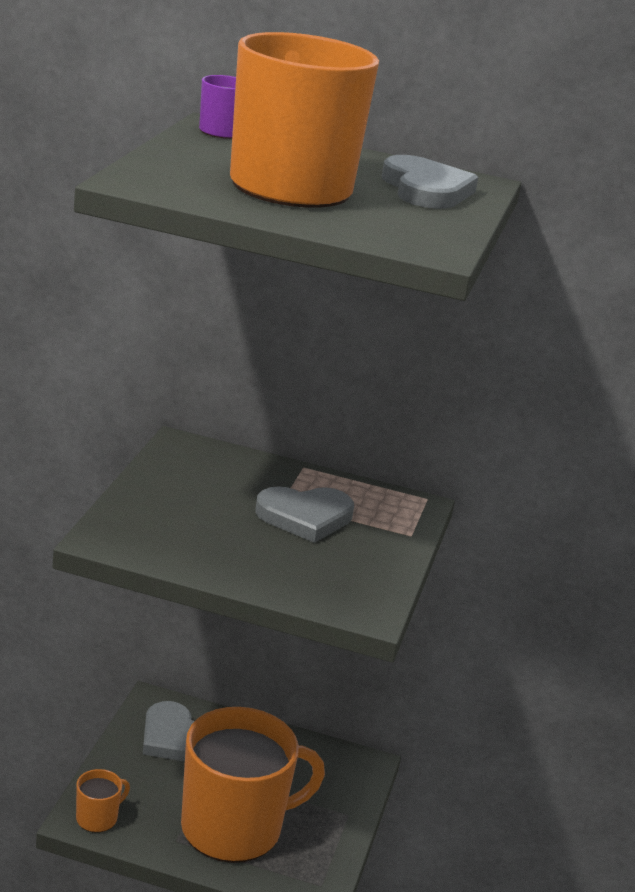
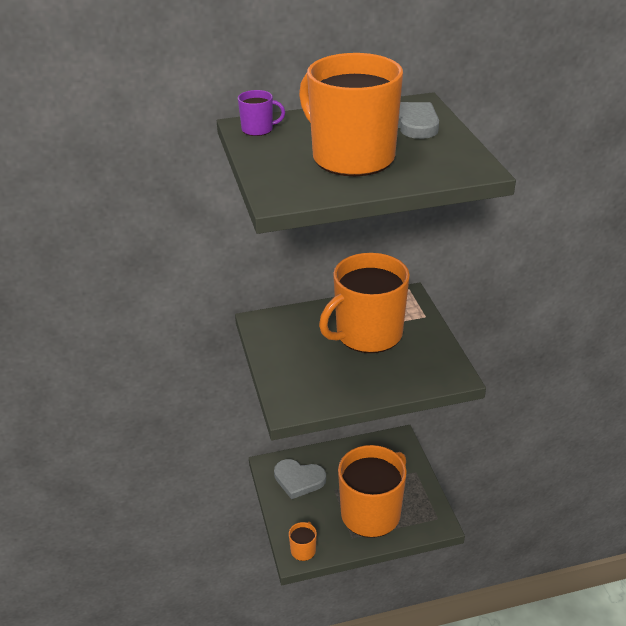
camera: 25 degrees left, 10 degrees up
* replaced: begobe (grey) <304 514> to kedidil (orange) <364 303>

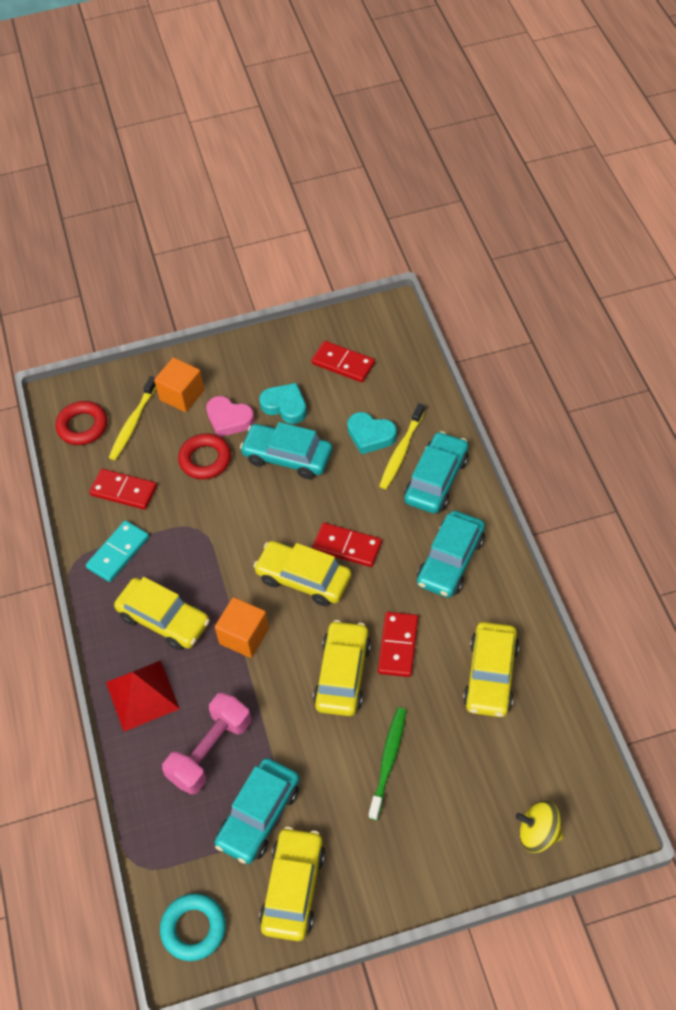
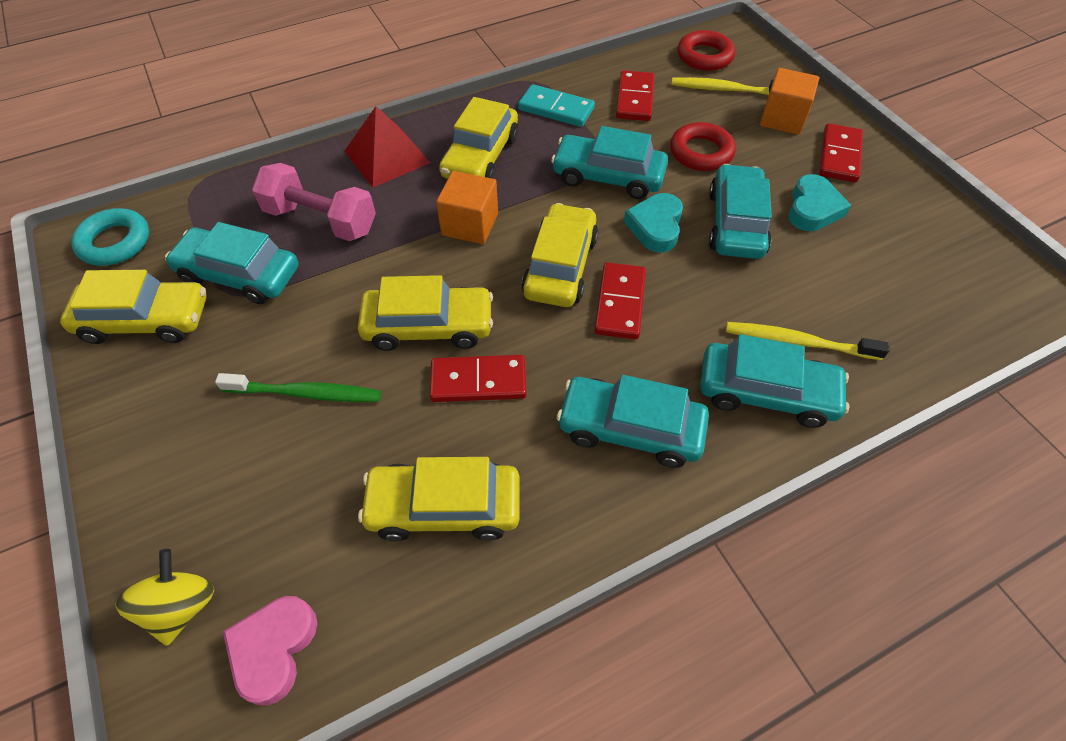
camera: 75 degrees right, 0 degrees up
* moved: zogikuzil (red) <343 361> to <841 152>
* moved: begobe (pink) <230 416> to <270 651>
* moved: begobe (turquoise) <372 433> to <653 222>
* added: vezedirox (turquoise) <609 162>

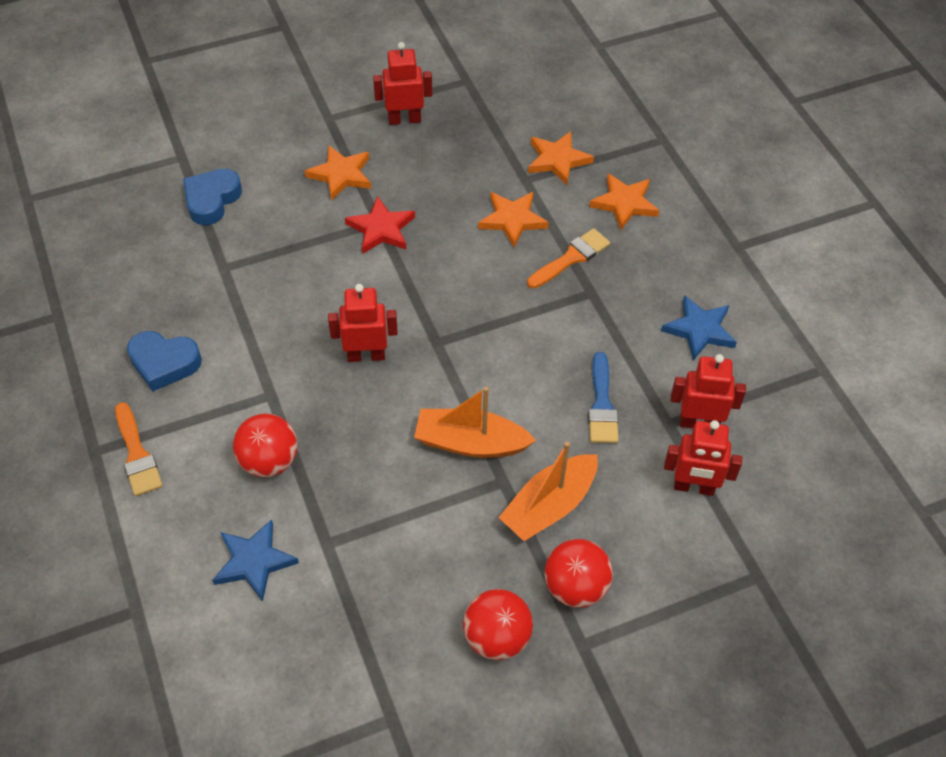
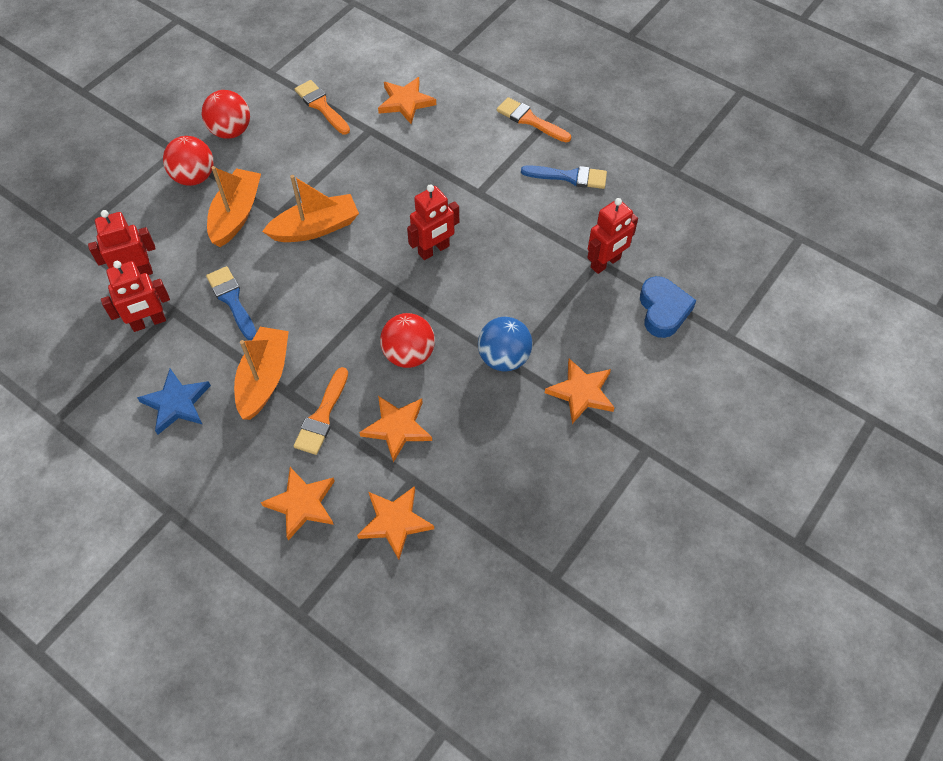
camera: 150 degrees right, 5 degrees up
* moved: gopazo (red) <402 83> to <612 236>
* replaced: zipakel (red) <380 225> to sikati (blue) <505 344>
* replaced: begobe (blue) <164 361> to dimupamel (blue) <564 177>
* moved: sikati (red) <265 445> to <407 340>
* recoloured: zipakel (blue) <255 560> to zipakel (orange) <407 100>
* added: dimupamel (orange) <322 107>
* added: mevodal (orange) <261 373>

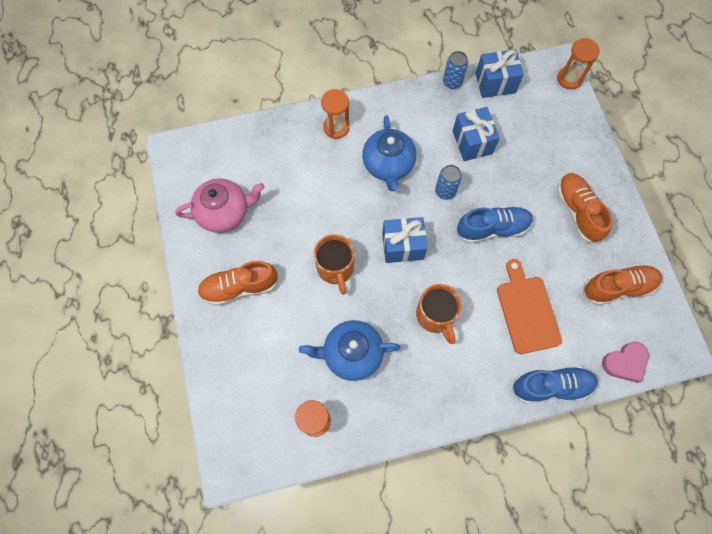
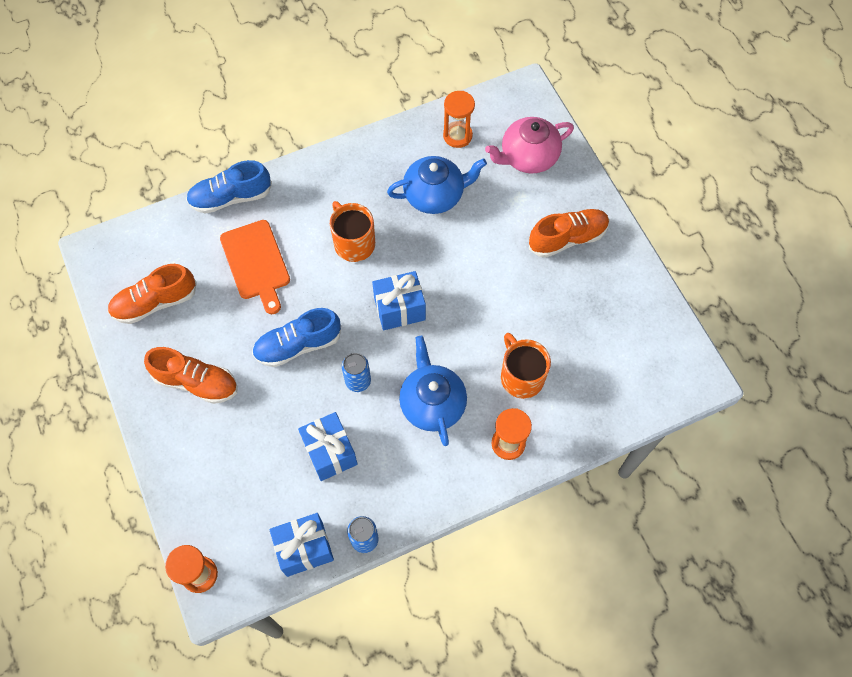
camera: 170 degrees right, 5 degrees down
* turned: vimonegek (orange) <585 208> = <191 375> 45 degrees counterclockwise
* moved: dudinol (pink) <220 205> to <529 145>
* moved: kedidil (orange) <334 264> to <526 366>
* removed: begobe (pink) <625 362>

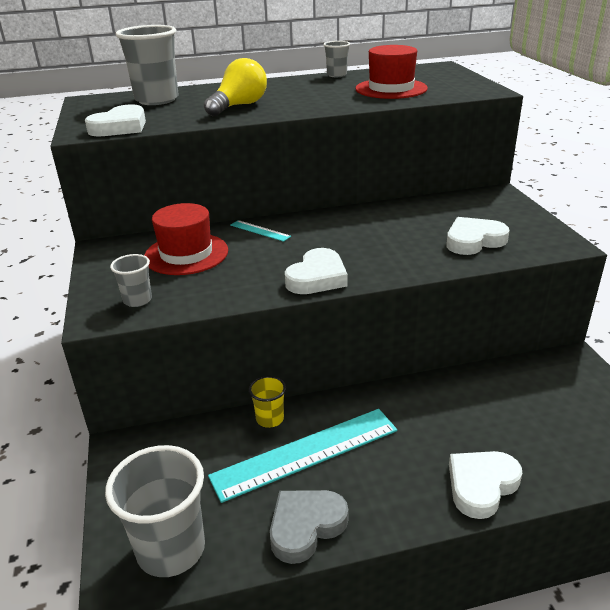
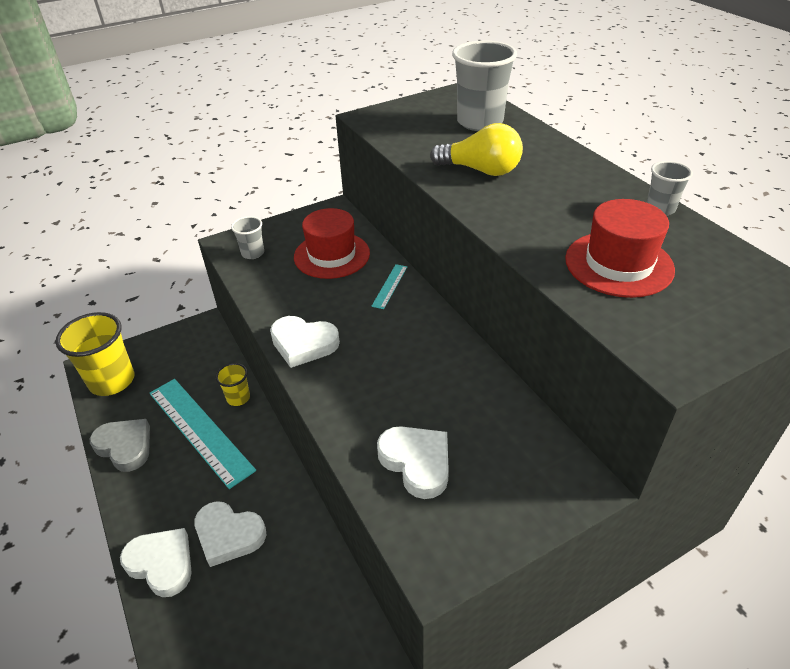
camera: 75 degrees right, 10 degrees up
* moved: begobe (white) <115 120> to <230 534>
* recoloured: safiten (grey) <155 511> to safiten (yellow) <94 354>

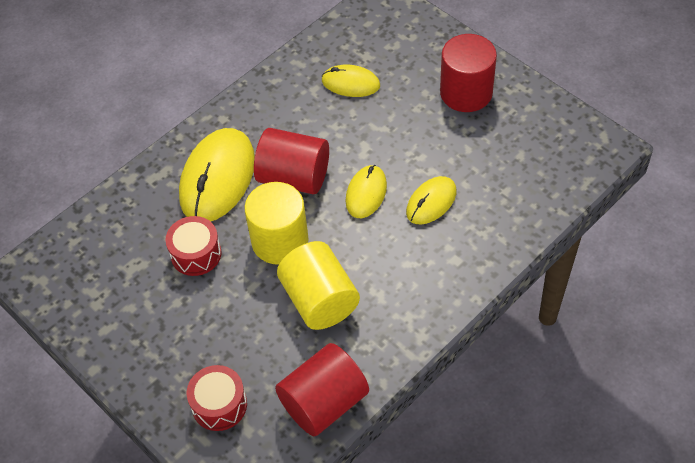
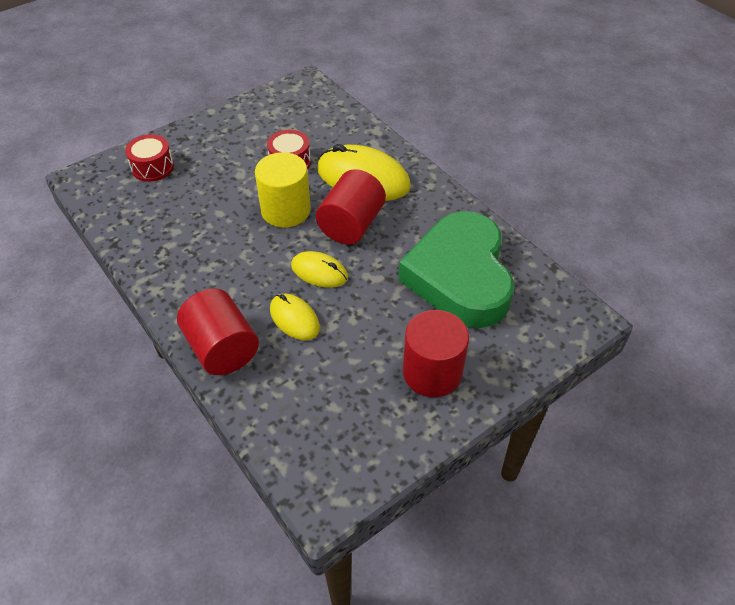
camera: 95 degrees right, 5 degrees down
* replaced: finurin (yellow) <350 80> to begobe (green) <456 269>
* removed: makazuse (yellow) <318 285>
* moved: makazuse (red) <322 389> to <218 331>

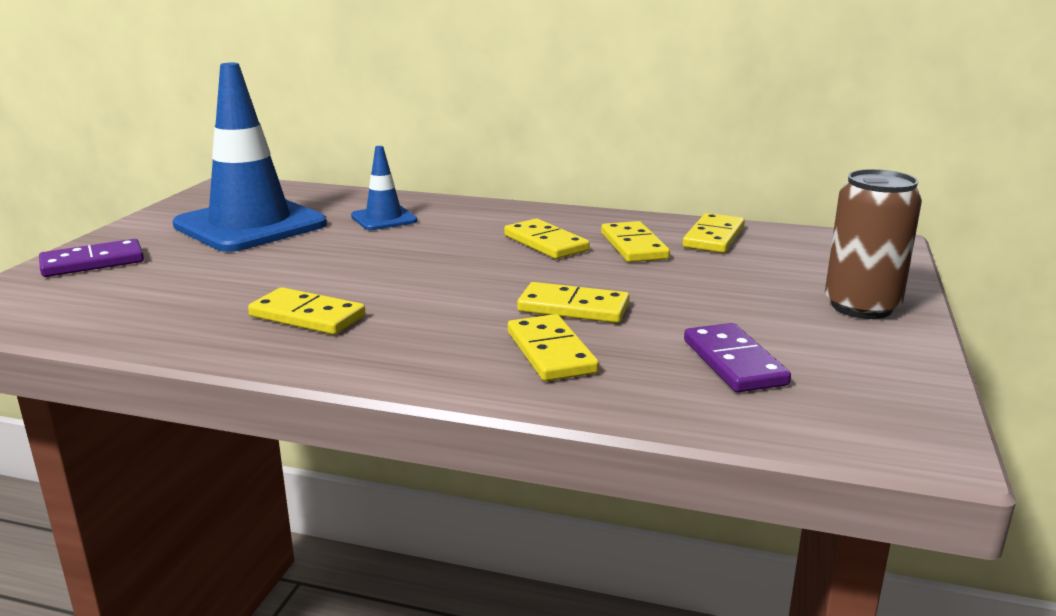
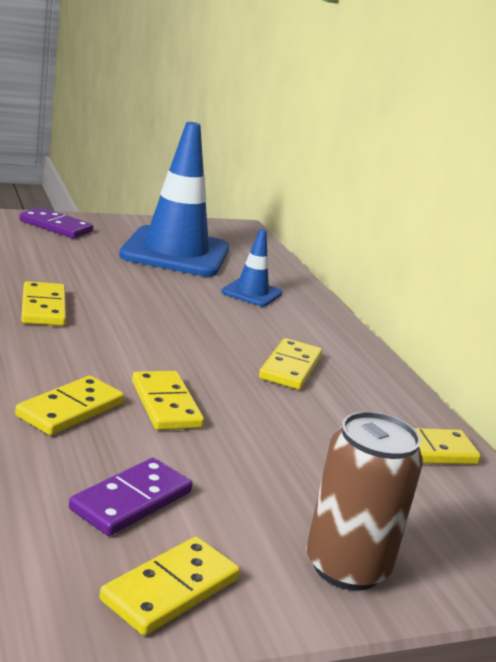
camera: 50 degrees right, 0 degrees up
* moved: zogikuzil (yellow) <635 241> to <170 586>

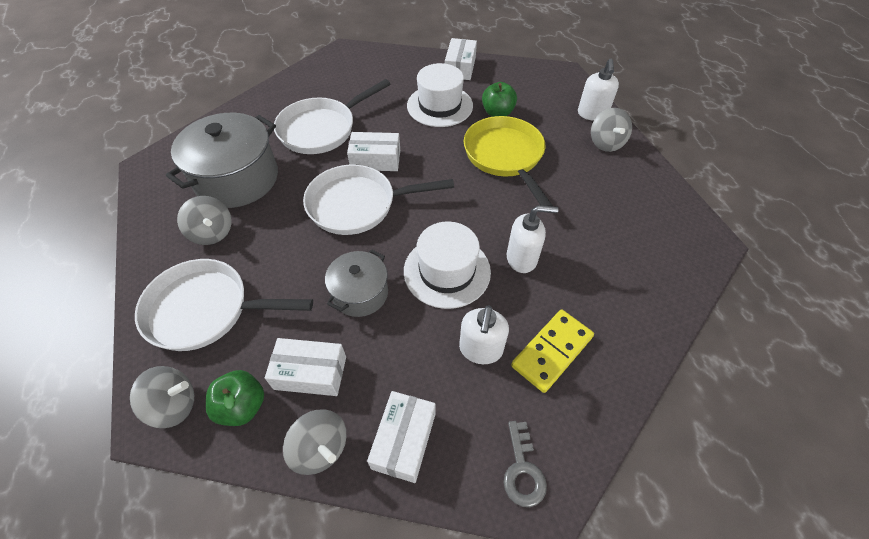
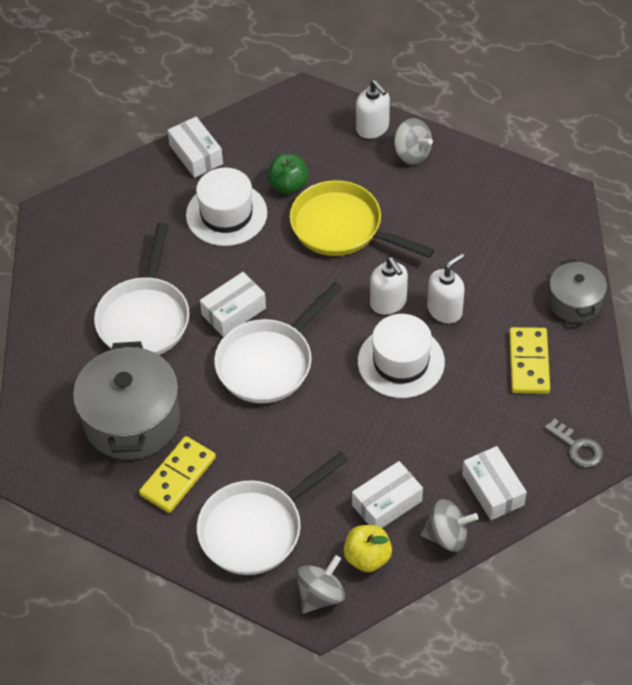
camera: 40 degrees left, 0 degrees up
* replaced: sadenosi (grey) <204 220> to zogikuzil (yellow) <177 474>
* moved: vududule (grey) <356 283> to <578 291>
* moved: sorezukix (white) <484 335> to <389 286>
* recoloured: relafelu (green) <235 398> to relafelu (yellow) <367 548>

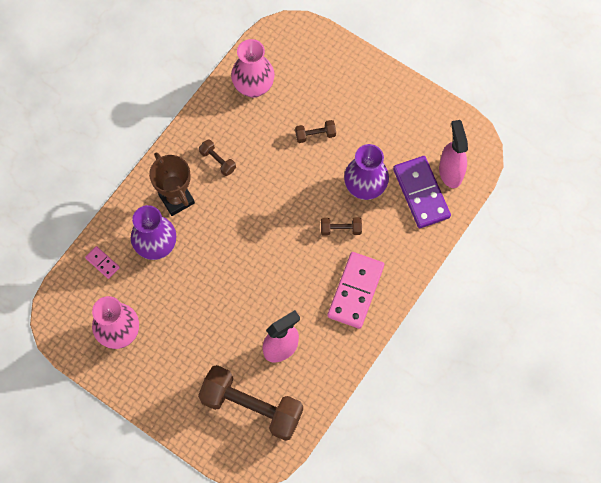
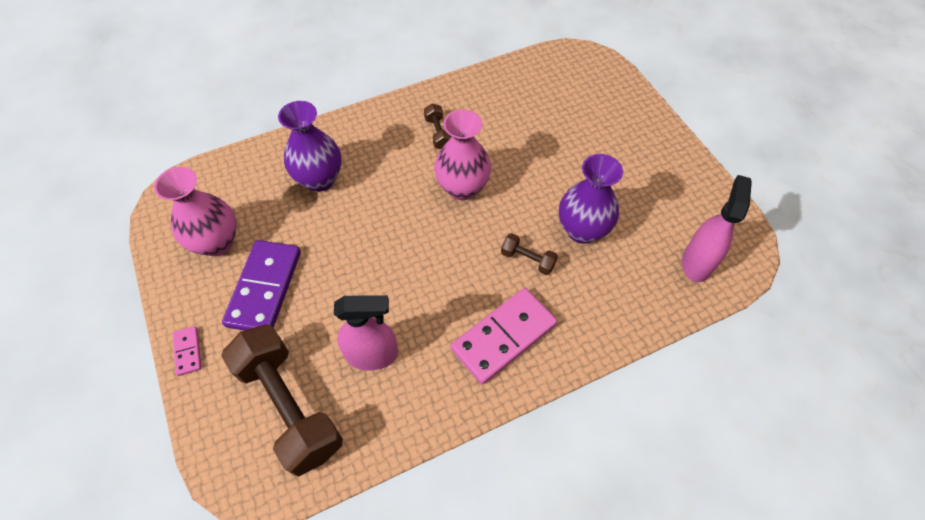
camera: 30 degrees right, 10 degrees down
* moved: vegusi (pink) <253 68> to <462 155>
* removed: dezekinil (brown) <315 131>
* removed: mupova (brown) <172 184>
* moved: zogikuzil (purple) <422 192> to <261 285>
* moved: zogikuzil (pink) <102 262> to <187 351>

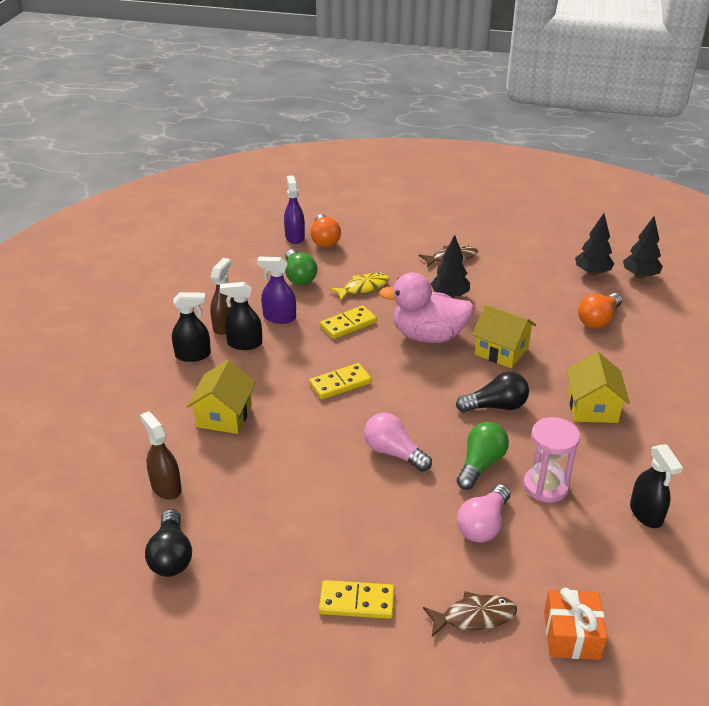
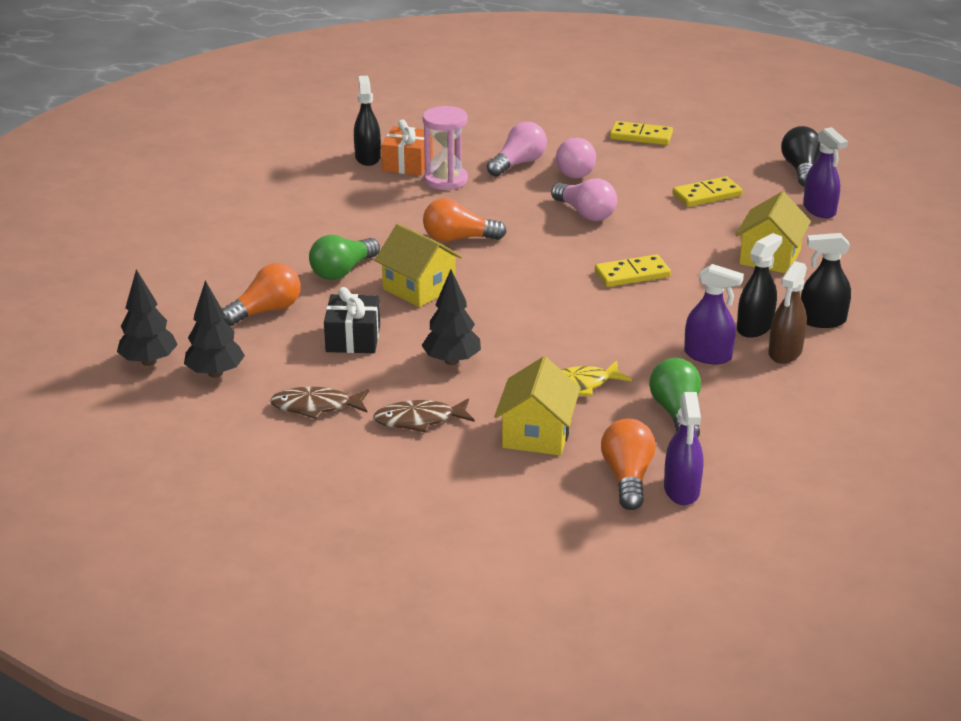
camera: 170 degrees left, 5 degrees down
* removed: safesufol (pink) <426 307>
* turned: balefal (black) <240 316> = <759 285> 60 degrees counterclockwise
* moved: zogikuzil (yellow) <348 322> to <707 191>
* moved: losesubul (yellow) <598 387> to <537 406>
* recoloured: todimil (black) <492 392> to todimil (orange) <465 220>
* recoloured: balefal (brown) <161 455> to balefal (purple) <825 172>
* moved: todimil (green) <482 456> to <344 257>
* moved: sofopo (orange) <575 624> to <407 148>
* moved: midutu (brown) <470 614> to <319 403>
* added: todimil (pink) <576 158>
* added: sofopo (black) <352 320>

